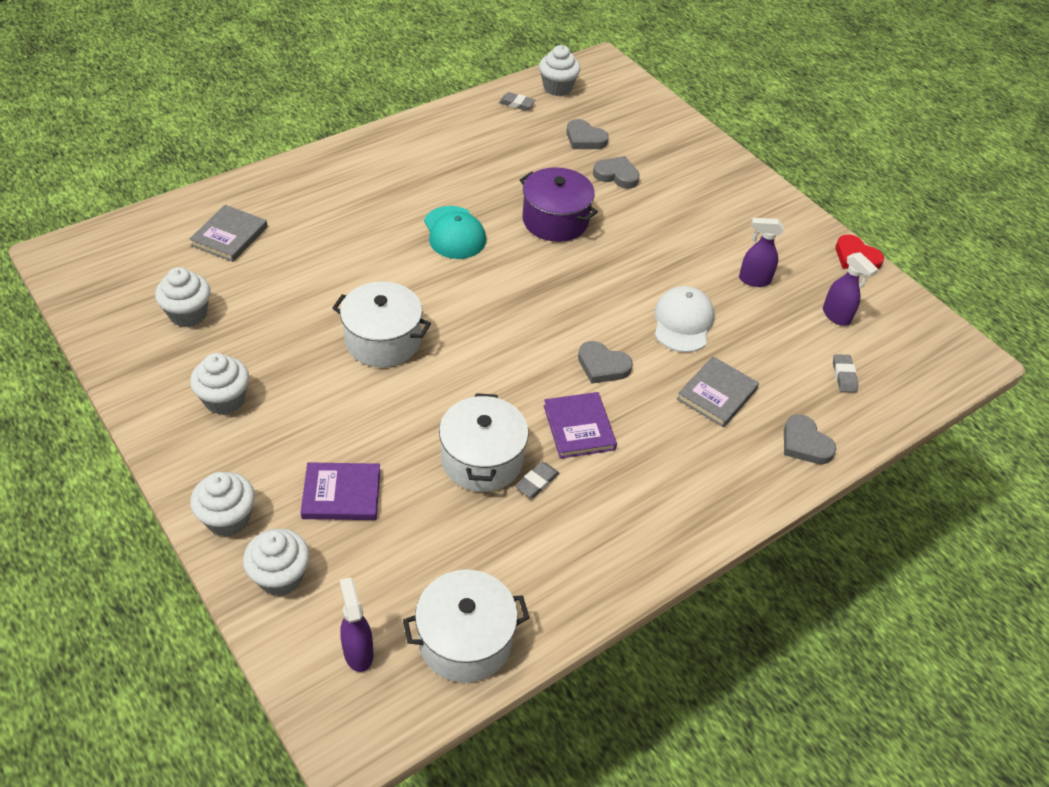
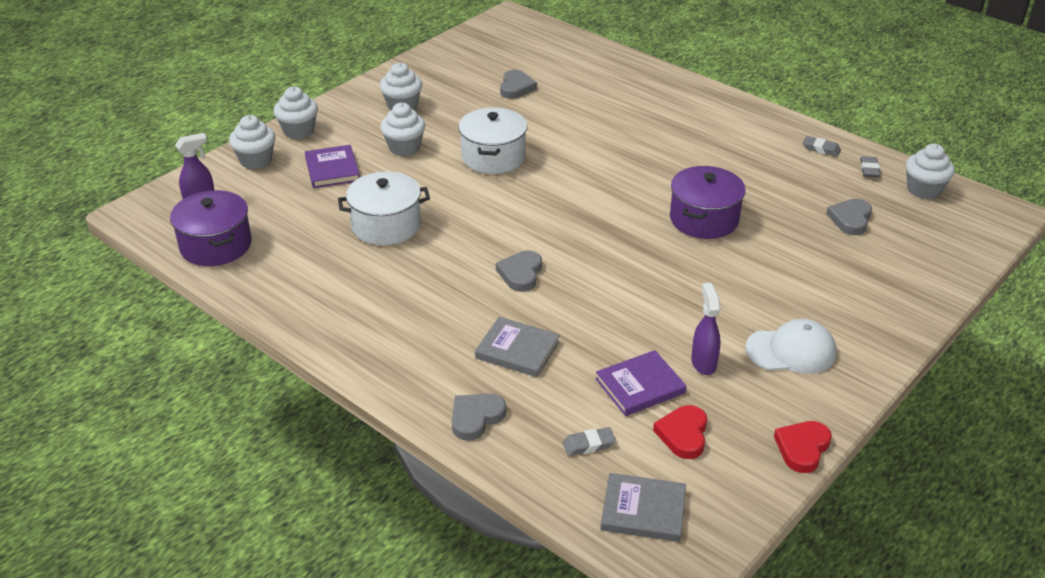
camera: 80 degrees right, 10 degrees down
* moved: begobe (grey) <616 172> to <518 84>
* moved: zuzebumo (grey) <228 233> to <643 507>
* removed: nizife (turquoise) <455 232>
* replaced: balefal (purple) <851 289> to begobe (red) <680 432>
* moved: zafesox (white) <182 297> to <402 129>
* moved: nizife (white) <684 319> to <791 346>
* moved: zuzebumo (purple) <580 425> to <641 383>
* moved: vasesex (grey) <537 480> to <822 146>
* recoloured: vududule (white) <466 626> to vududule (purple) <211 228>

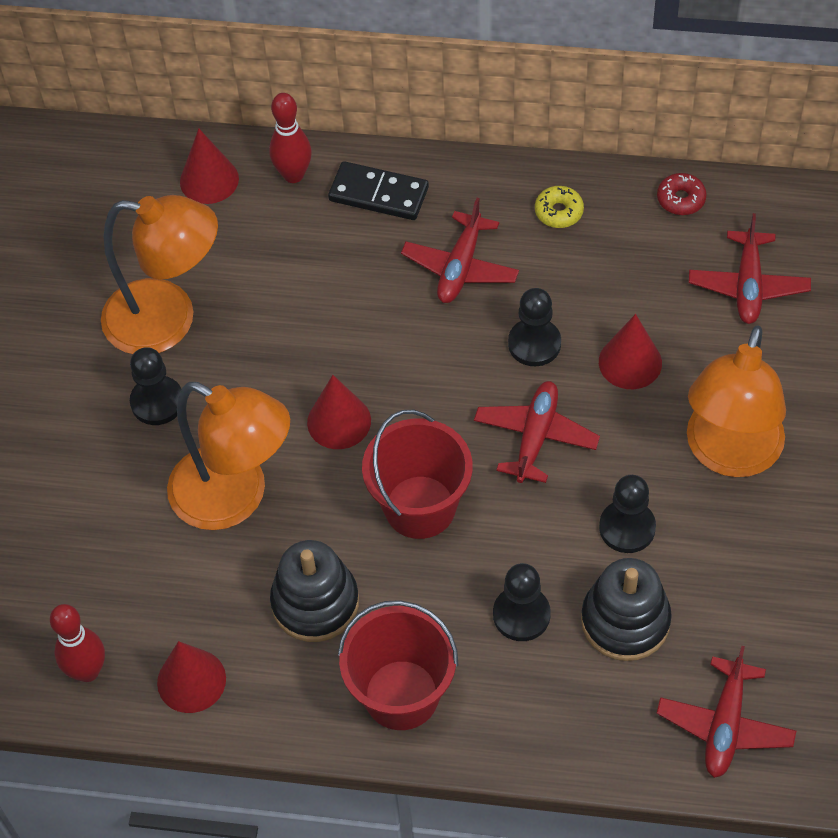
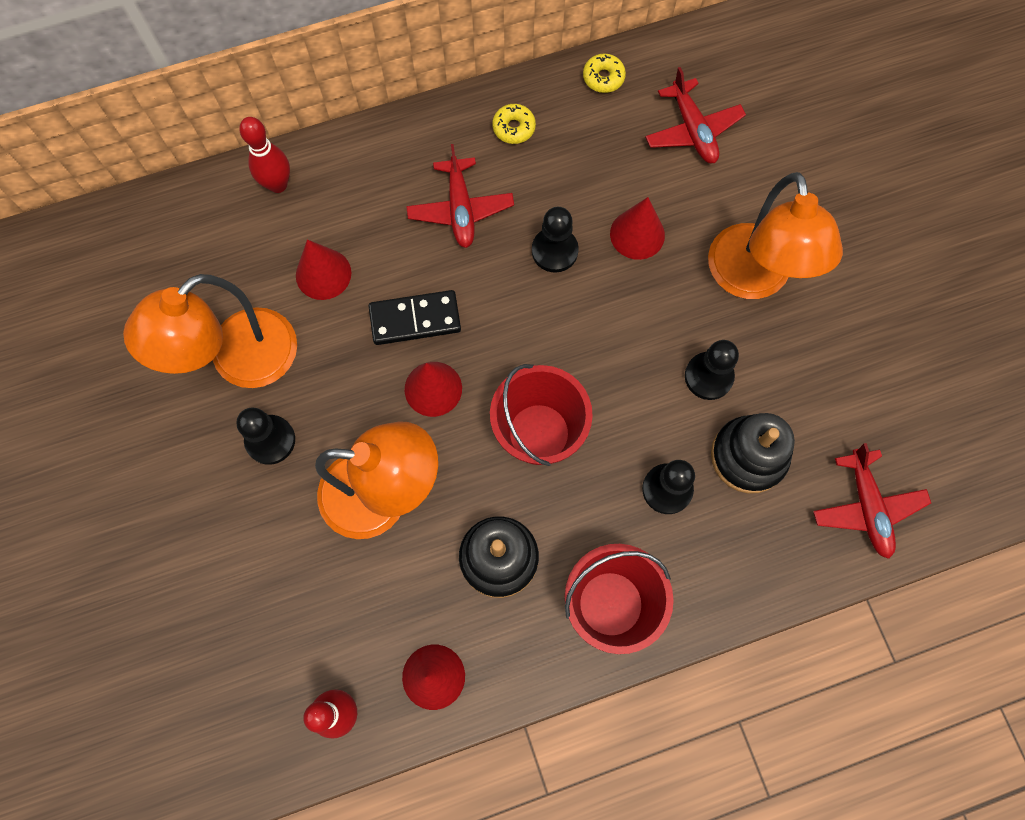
camera: 30 degrees left, 15 degrees up
* moved: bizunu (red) <209 166> to <323 269>
* moved: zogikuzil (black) <378 190> to <415 317>
* recoloured: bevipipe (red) <682 194> to bevipipe (yellow) <604 73>
* turned: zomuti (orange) <159 274> = <210 331> 150 degrees clockwise
* removed: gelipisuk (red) <537 432>

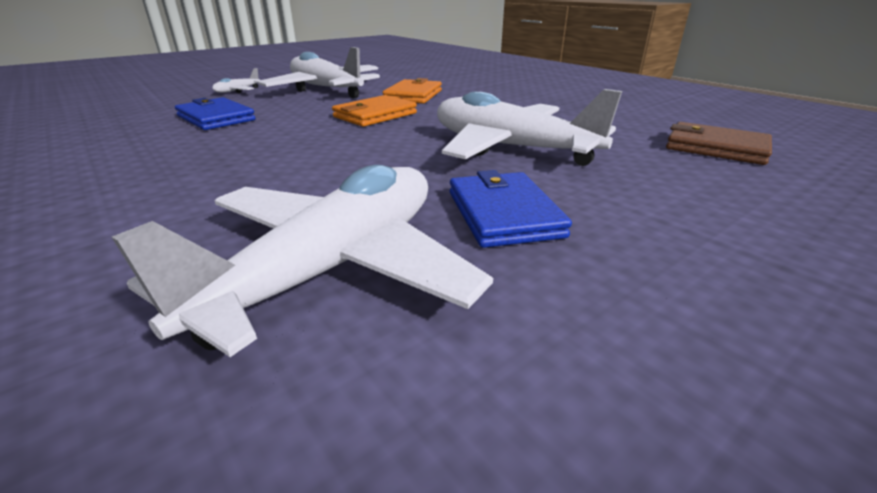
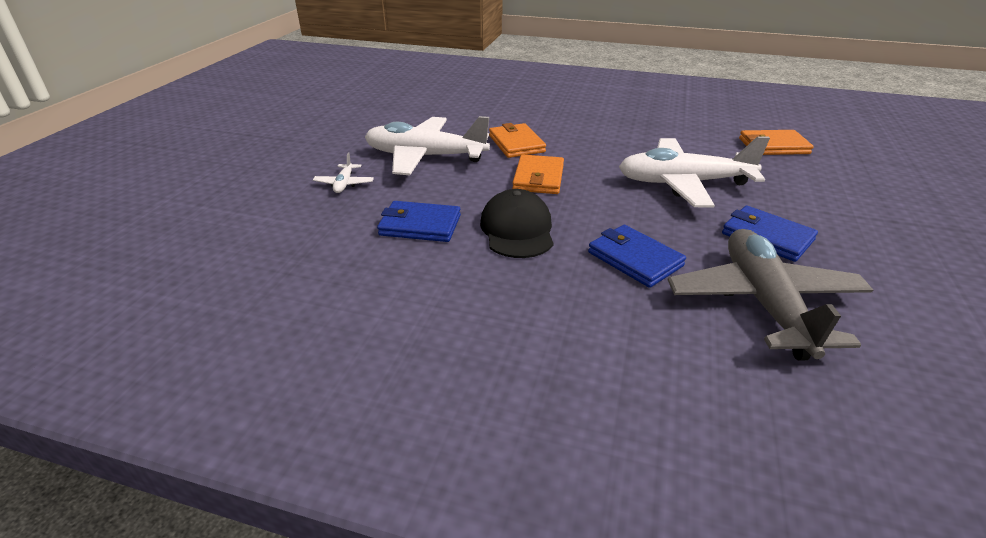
camera: 35 degrees left, 5 degrees up
* recoloured: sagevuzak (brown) <719 143> to sagevuzak (orange) <776 142>
* recoloured: gelipisuk (white) <302 261> to gelipisuk (grey) <770 294>
* added: nizife (black) <517 223>
* added: sagevuzak (blue) <637 256>

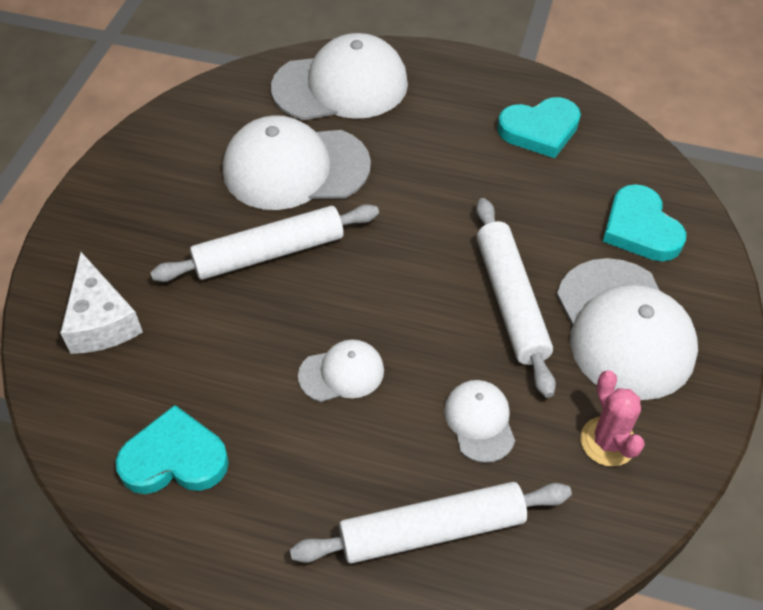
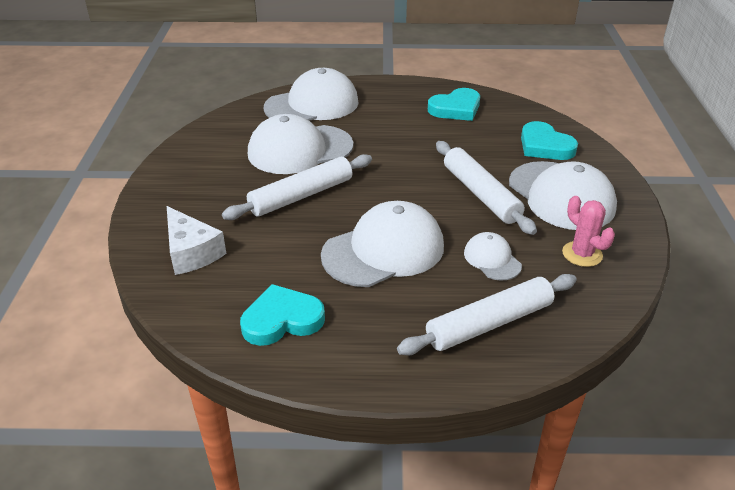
camera: 15 degrees left, 15 degrees down
* resized: nizife (white) <341 370> = <382 244> x2.00

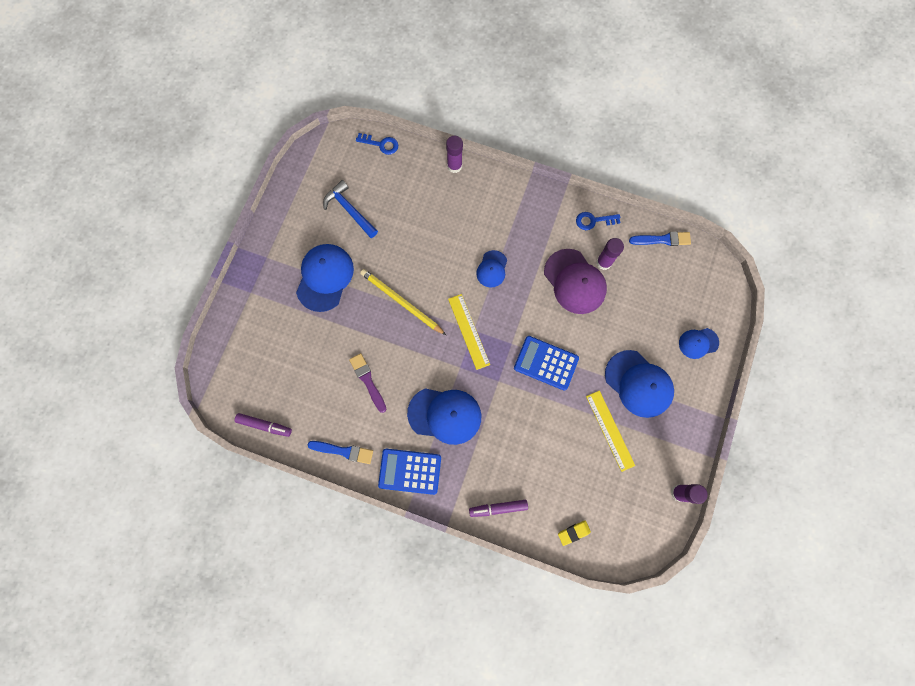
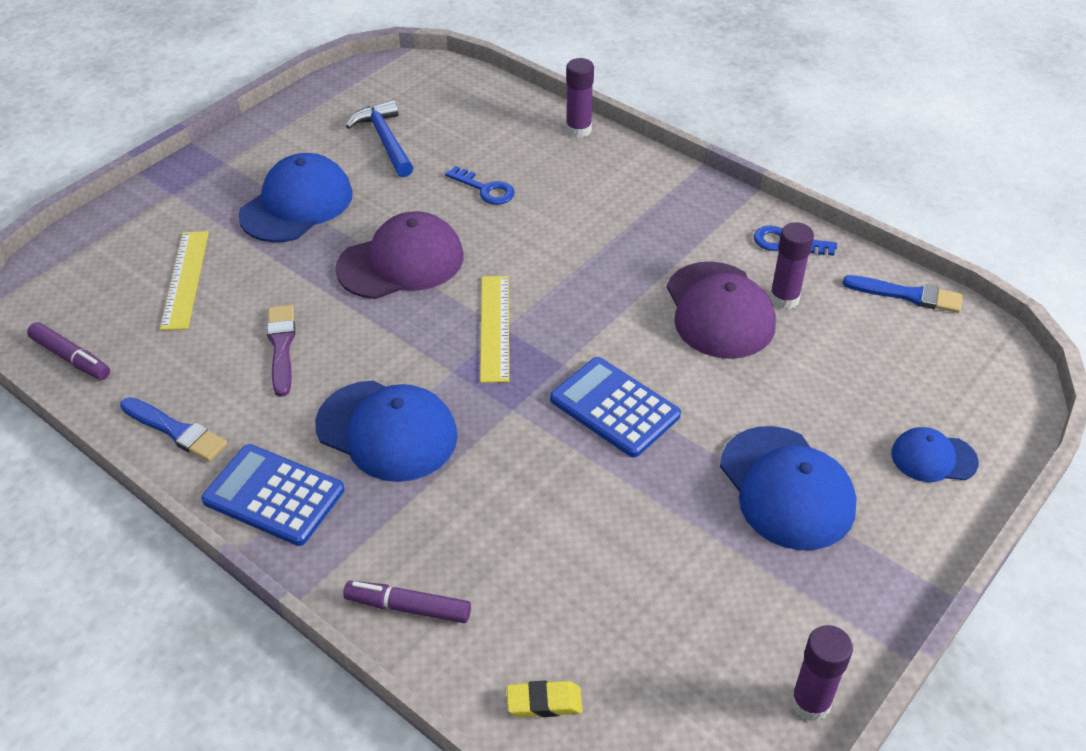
camera: 20 degrees right, 30 degrees down
* moved: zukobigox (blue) <377 144> to <480 185>
* removed: nizife (blue) <491 269>
* replaced: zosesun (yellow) <403 302> to nizife (purple) <399 255>
* moved: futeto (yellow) <610 431> to <184 280>

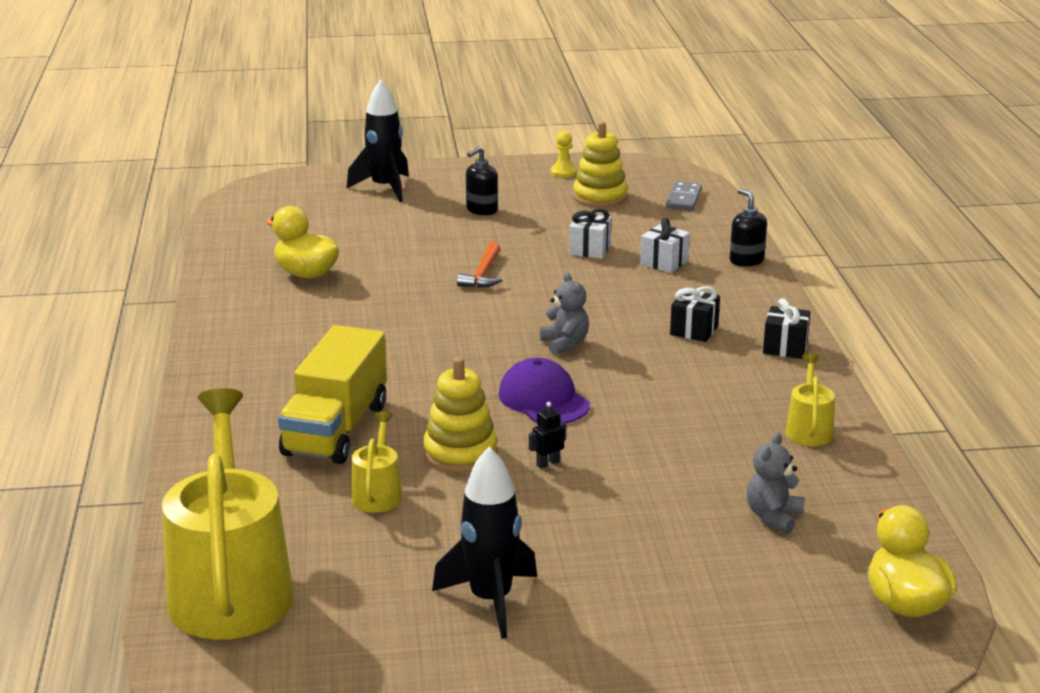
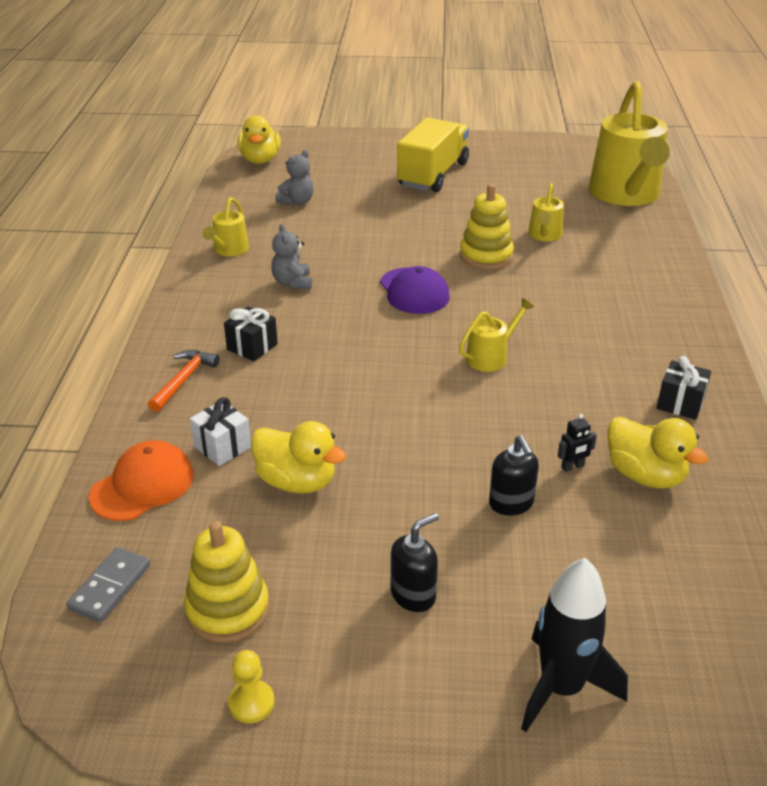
camera: 170 degrees left, 10 degrees up
* moved: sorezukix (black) <748 227> to <514 475>
* replaced: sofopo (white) <590 233> to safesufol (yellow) <298 457>
* moved: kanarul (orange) <479 265> to <183 381>
* moved: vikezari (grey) <564 313> to <291 256>
* moved: sofopo (black) <786 328> to <684 388>
* moved: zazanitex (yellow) <332 394> to <433 155>
* moved: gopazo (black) <547 435> to <577 443>
* removed: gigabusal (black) <484 542>
* added: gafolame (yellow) <496 335>
* added: nizife (orange) <141 480>

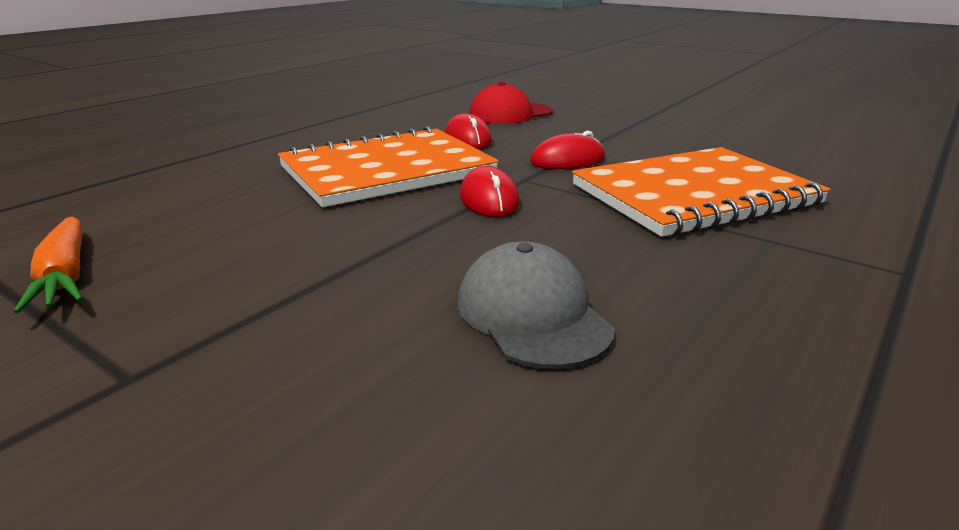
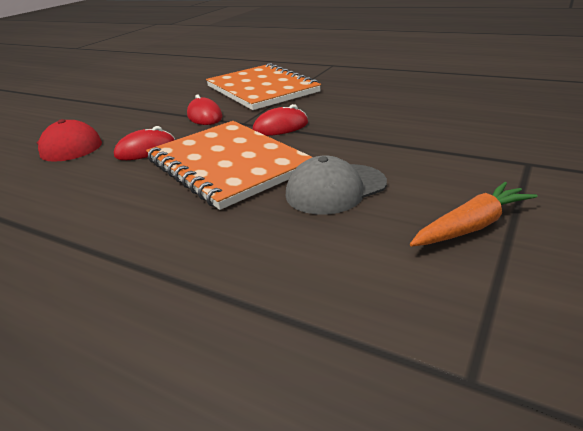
camera: 95 degrees left, 5 degrees up
* moved: nizife (grey) <536 305> to <336 185>

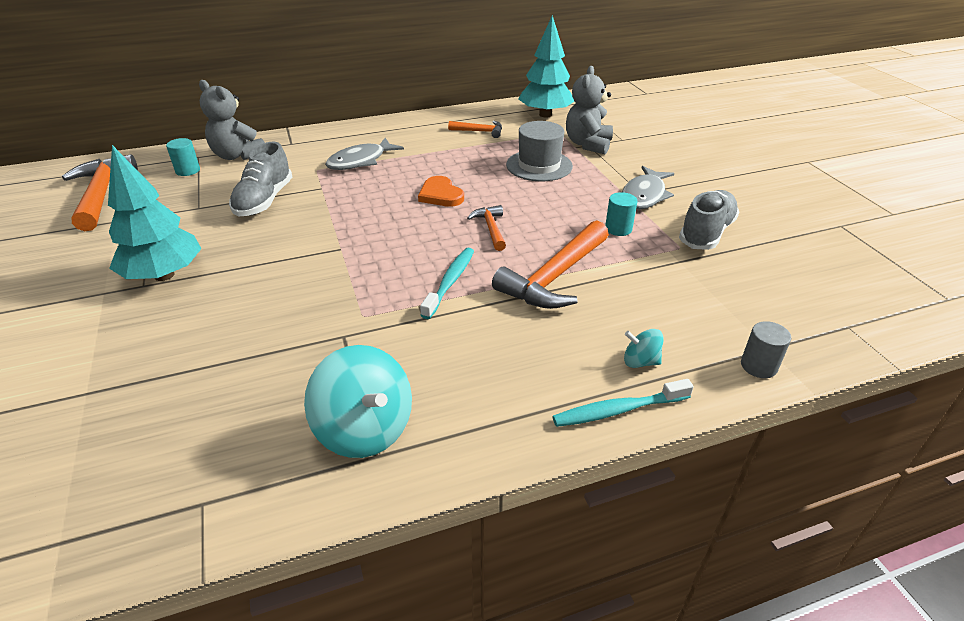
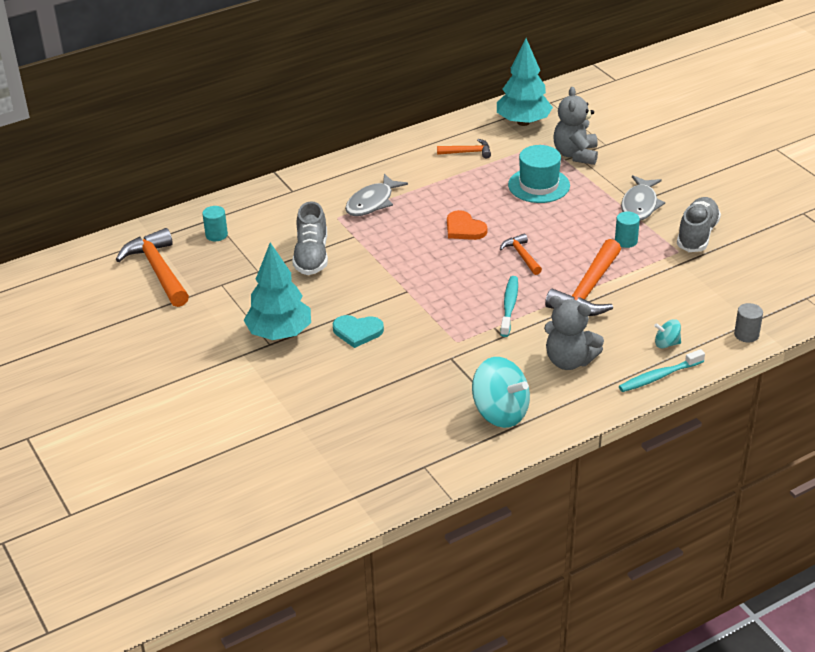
camera: 10 degrees left, 0 degrees up
* moved: vikezari (grey) <232 120> to <574 333>
* recoloured: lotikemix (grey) <539 151> to lotikemix (turquoise) <539 174>
* added: begobe (turquoise) <358 331>

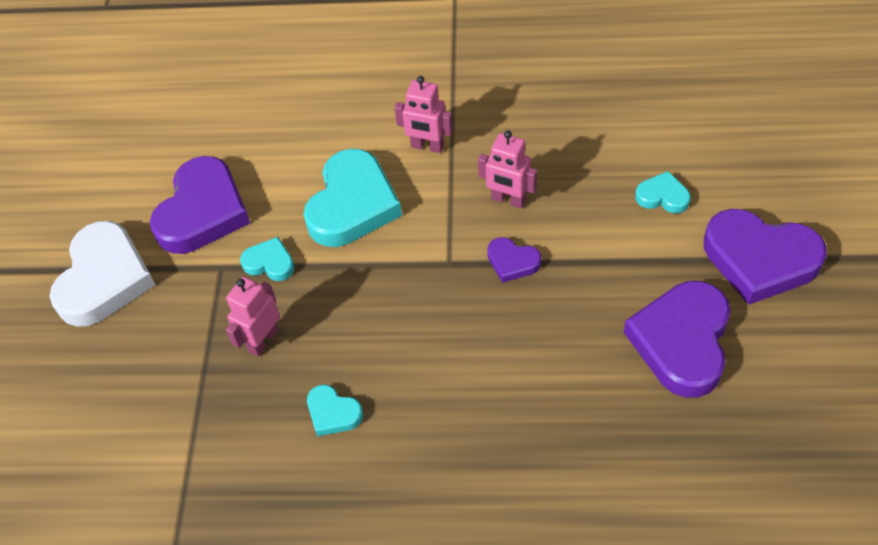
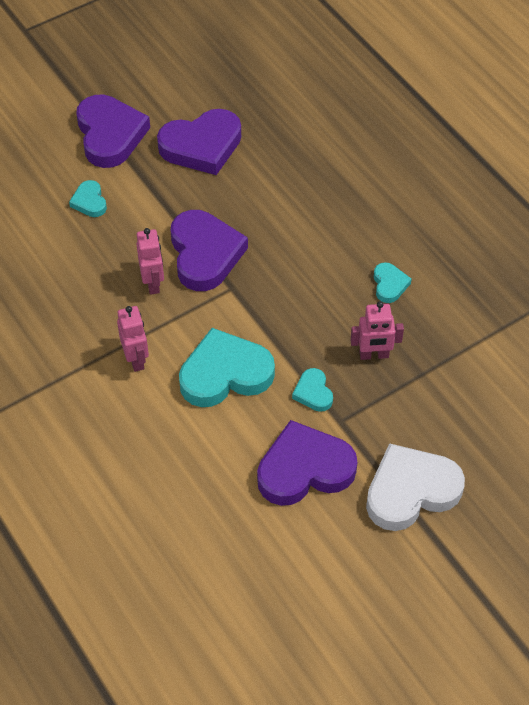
camera: 130 degrees left, 0 degrees up
* resized: begobe (purple) <514 260> = <209 250> x2.07

